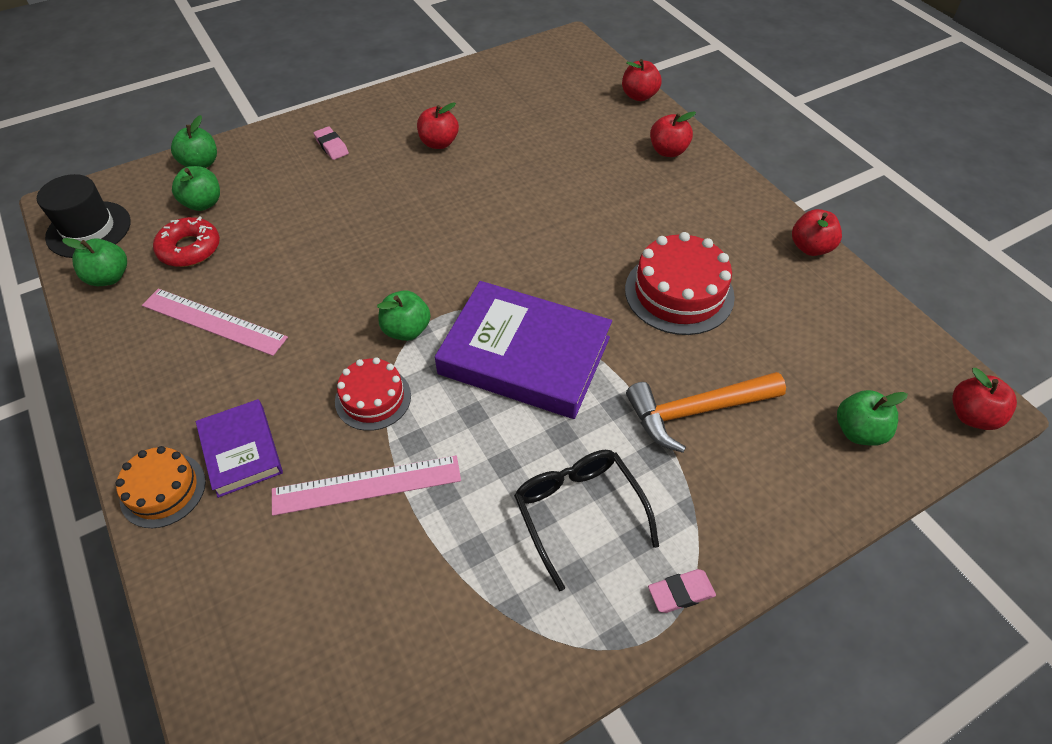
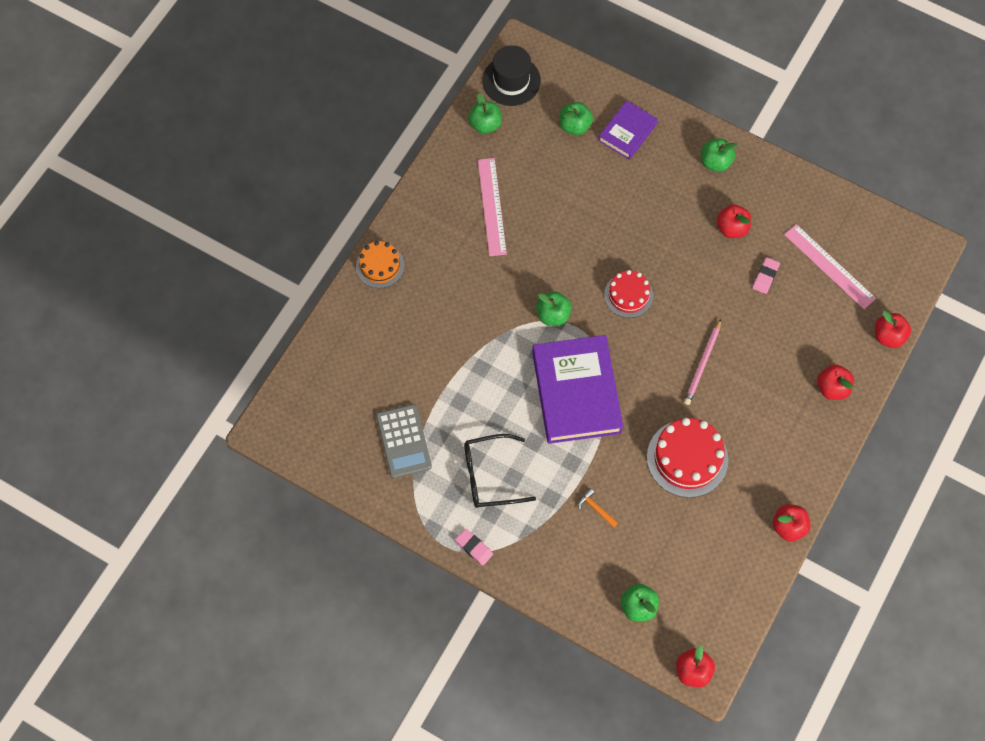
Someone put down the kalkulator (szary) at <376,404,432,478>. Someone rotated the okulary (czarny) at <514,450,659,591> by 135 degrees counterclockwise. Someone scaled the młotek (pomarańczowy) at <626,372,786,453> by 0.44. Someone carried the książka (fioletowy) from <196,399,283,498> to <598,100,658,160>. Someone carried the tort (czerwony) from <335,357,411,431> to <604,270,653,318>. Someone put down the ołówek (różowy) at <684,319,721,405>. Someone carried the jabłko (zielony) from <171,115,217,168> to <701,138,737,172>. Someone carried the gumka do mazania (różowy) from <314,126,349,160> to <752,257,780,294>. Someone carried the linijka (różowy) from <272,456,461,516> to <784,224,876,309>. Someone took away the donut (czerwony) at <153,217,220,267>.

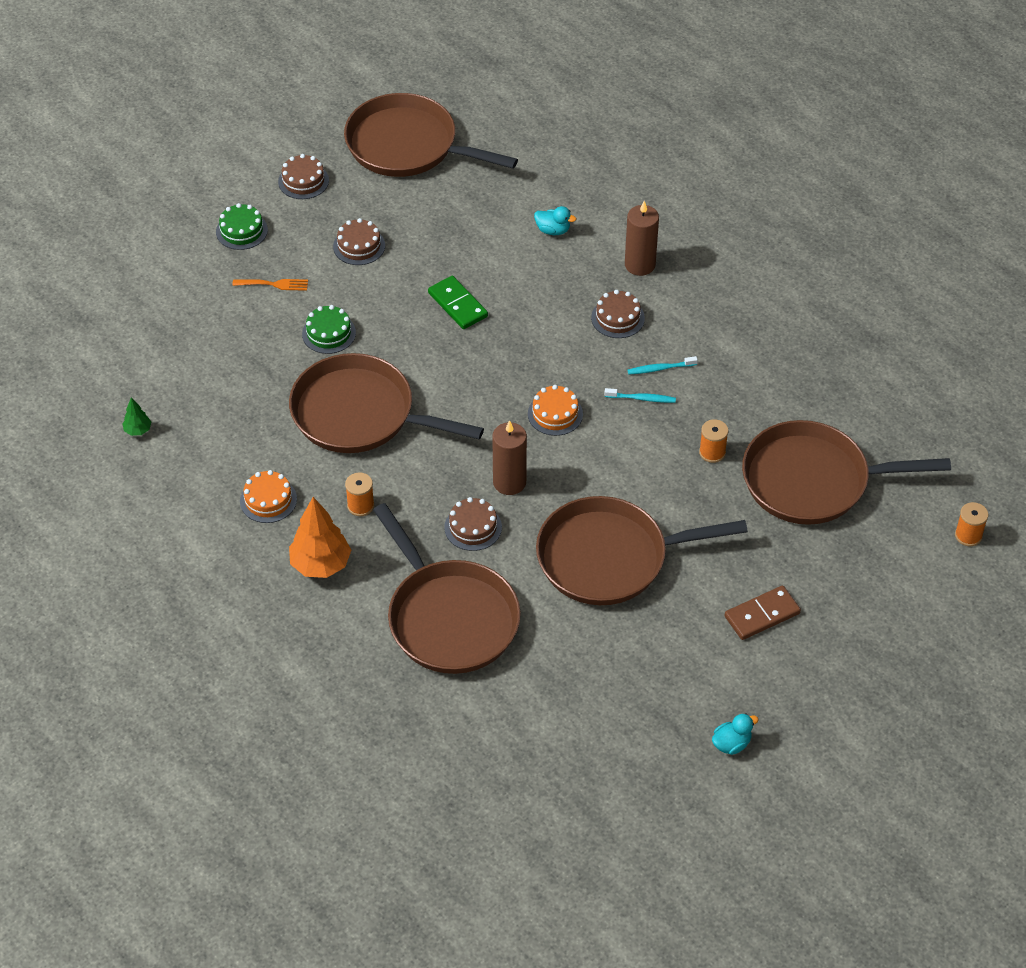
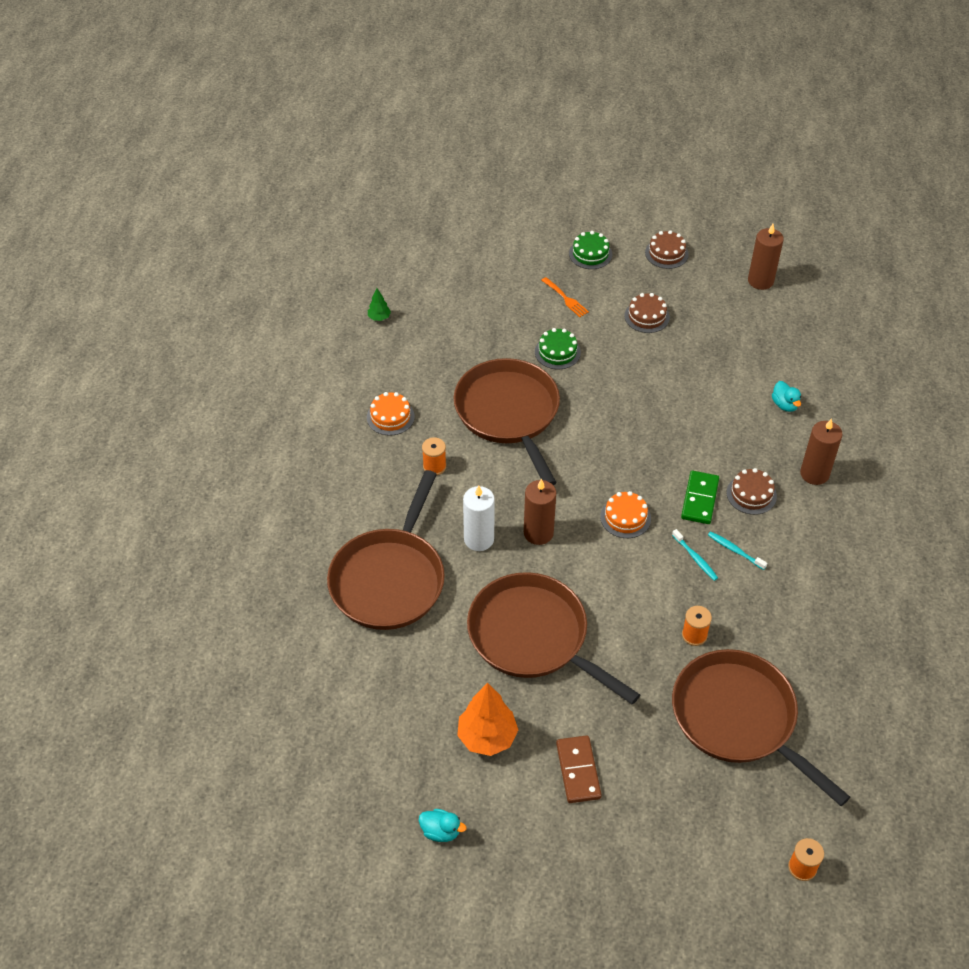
Someone carried the drzewko (pomarańczowy) from <289,497,351,578> to <457,683,518,756>. Someone swapped the tort (brązowy) at <444,497,502,551> for the świeca (biały) at <463,485,495,551>. Someone rotated the kostka domina (brązowy) at <724,586,801,640> by 60 degrees clockwise. Someone carried the kostka domina (zielony) from <428,276,488,329> to <681,471,719,524>. Someone swapped the patelnia (brązowy) at <344,93,518,177> for the świeca (brązowy) at <748,224,784,290>.

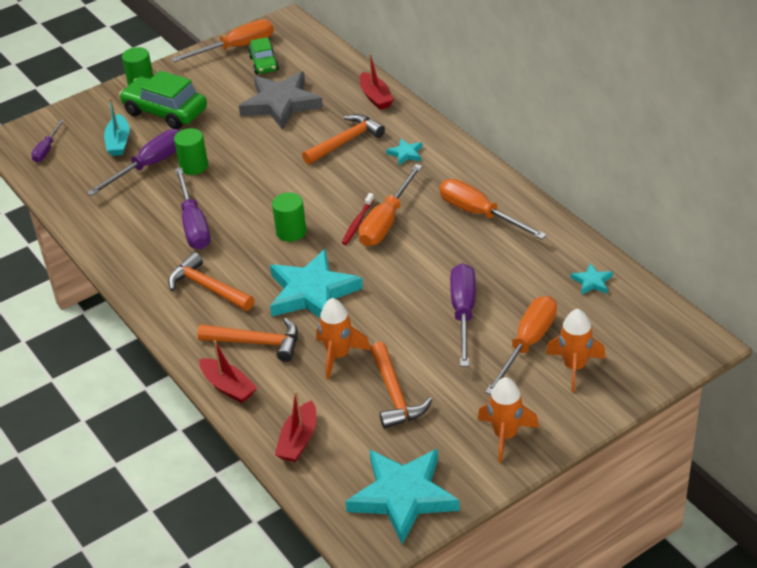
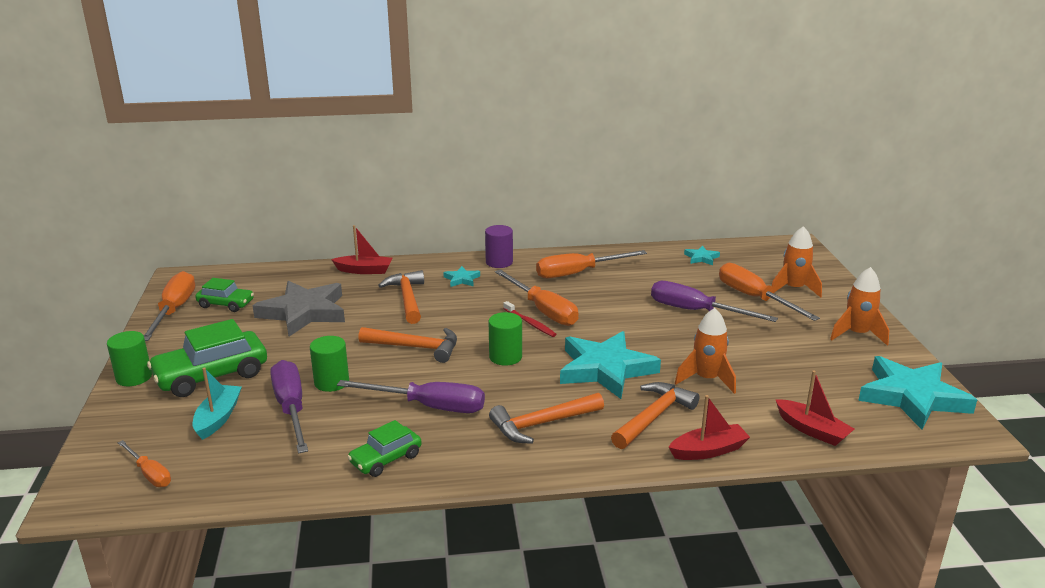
Someone repainted the śrubokręt (fioletowy) at <31,120,64,162>, which became the śrubokręt (pomarańczowy) at <118,440,171,487>. Someone rotated the łódka (turkusowy) at <104,98,130,156> by 105 degrees counterclockwise. Someone put down the samochód (zielony) at <347,420,421,477>. Someone carried the młotek (pomarańczowy) from <370,342,433,429> to <358,327,457,363>. Someone put down the walec (fioletowy) at <485,225,513,268>.

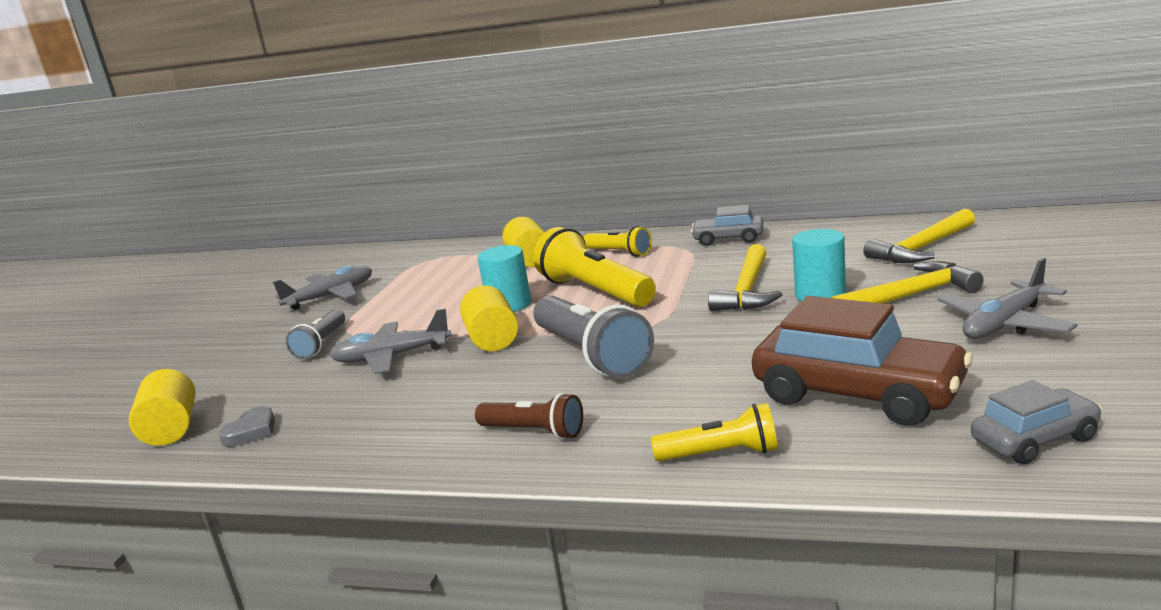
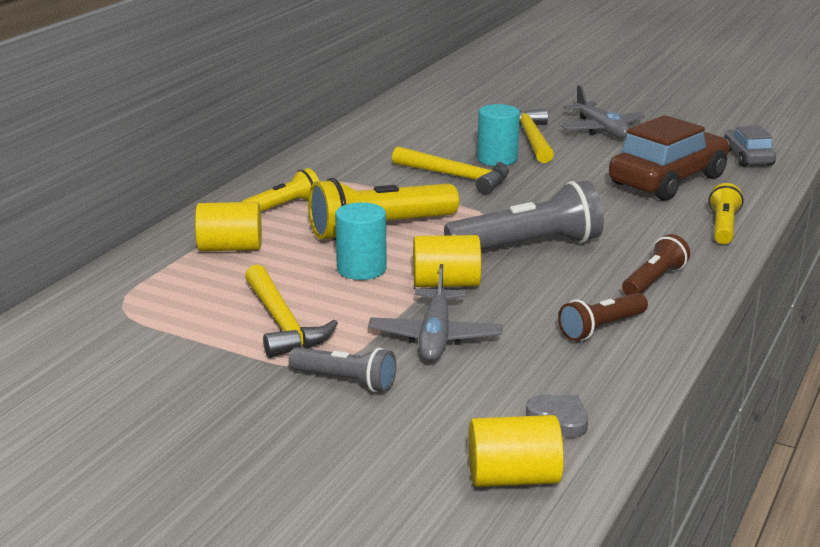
Someone carried the młotek (żółty) from <864,209,975,263> to <245,264,338,358>. Someone put down the latarka (brązowy) at <558,293,648,341>. Someone took away the samolot (szary) at <273,266,372,310>. Someone took away the samochód (szary) at <691,205,763,246>.

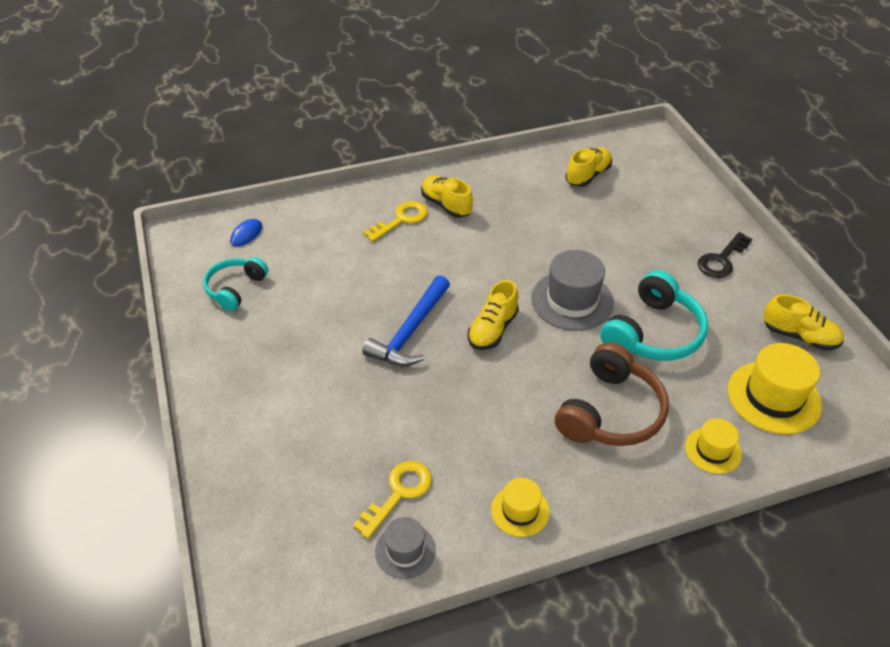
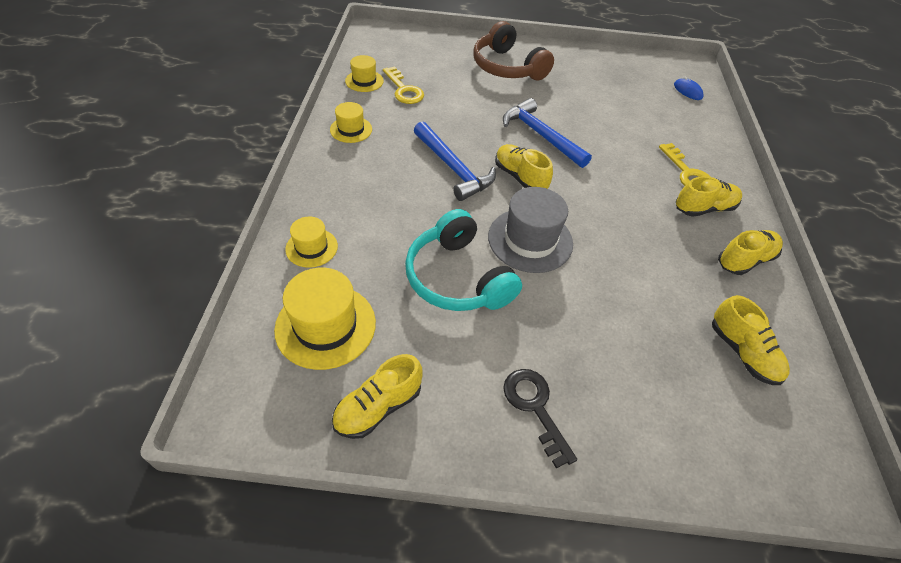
Someone repainted the kapelusz (szary) at <375,517,436,579>, which became the kapelusz (żółty) at <345,55,384,92>. Someone put down the młotek (niebieski) at <414,121,496,201>. Someone carried the słuchawki (brązowy) from <555,342,669,446> to <474,21,554,81>. Someone put down the but (żółty) at <718,230,783,275>. Someone took away the słuchawki (turkusowy) at <203,257,268,311>.

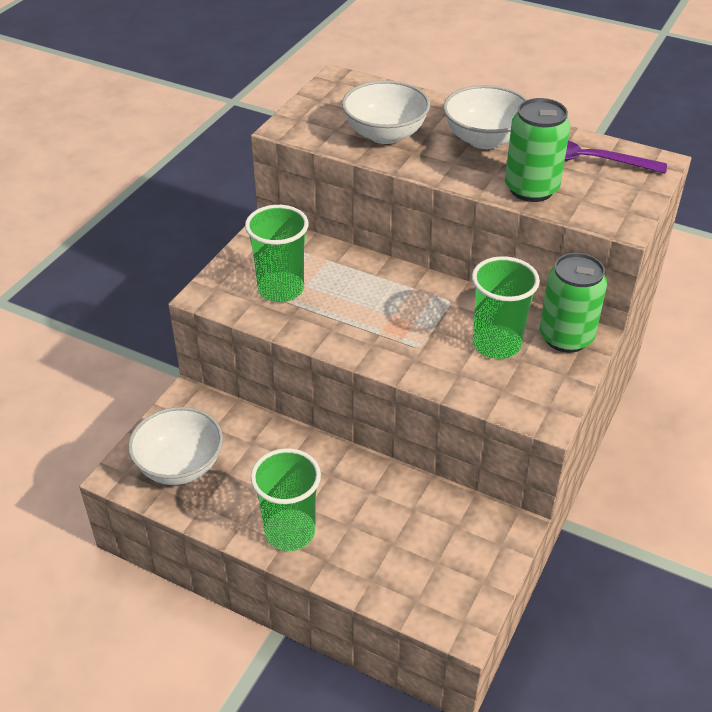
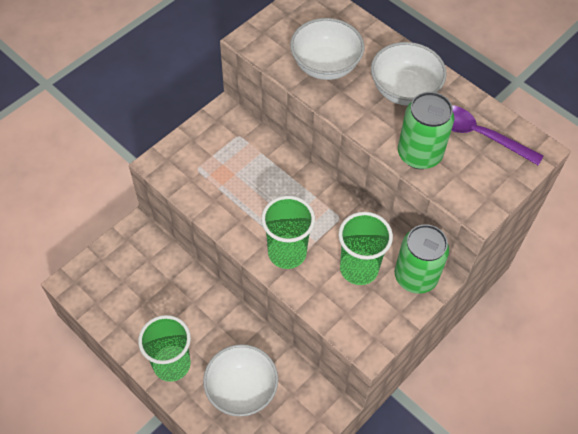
Someone carried the miska (biały) from <128,407,223,485> to <203,344,278,417>. Someone carried the szklanka (zielony) from <245,205,309,302> to <261,196,315,269>.

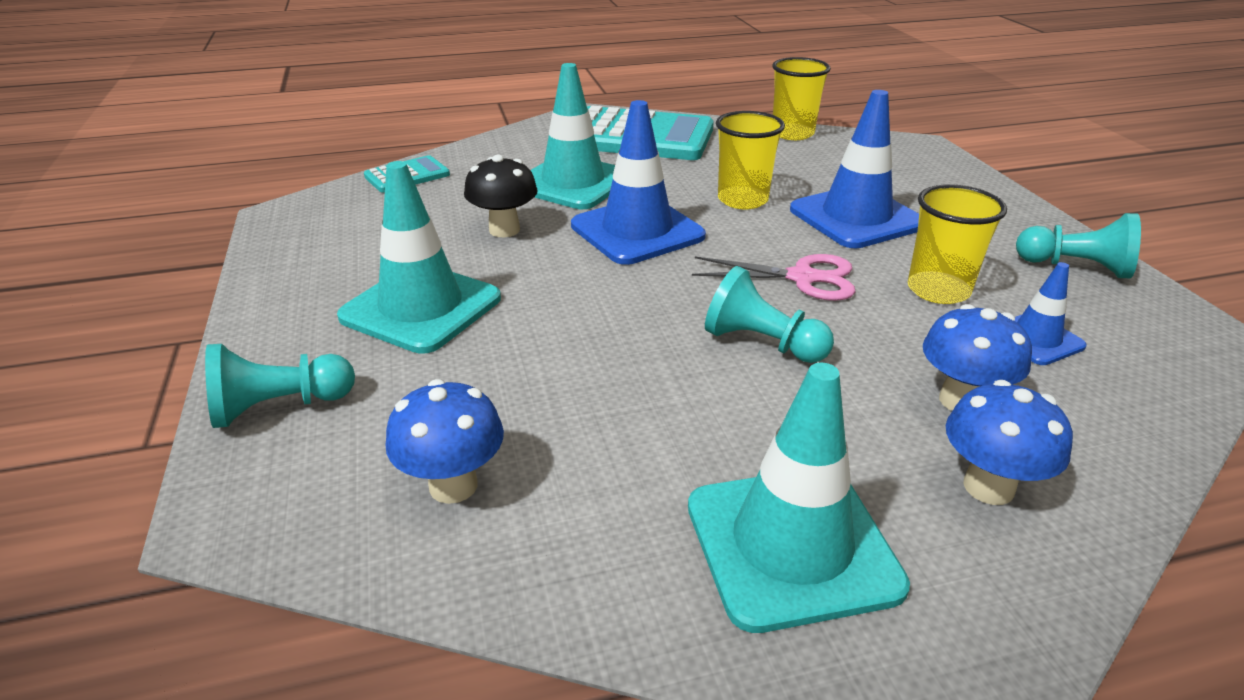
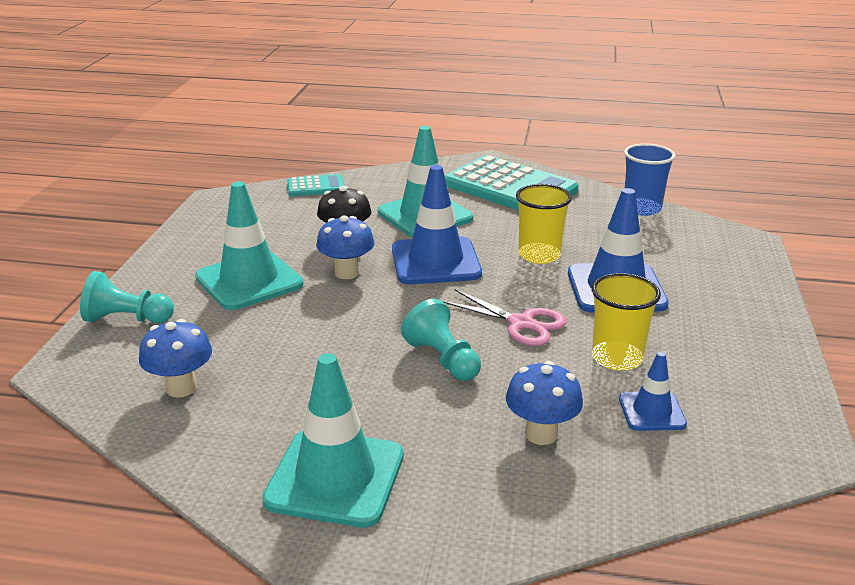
Someone carried the grzyb (niebieski) from <946,380,1073,505> to <316,216,375,279>. Someone repainted the szklanka (żółty) at <772,57,831,140>, which became the szklanka (niebieski) at <624,143,676,216>. Someone took away the pionek (turkusowy) at <1016,213,1141,278>.

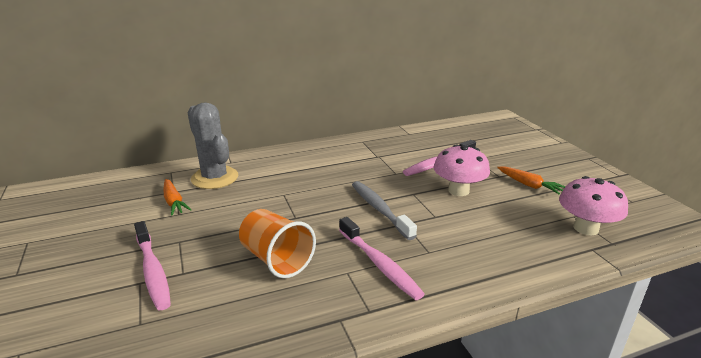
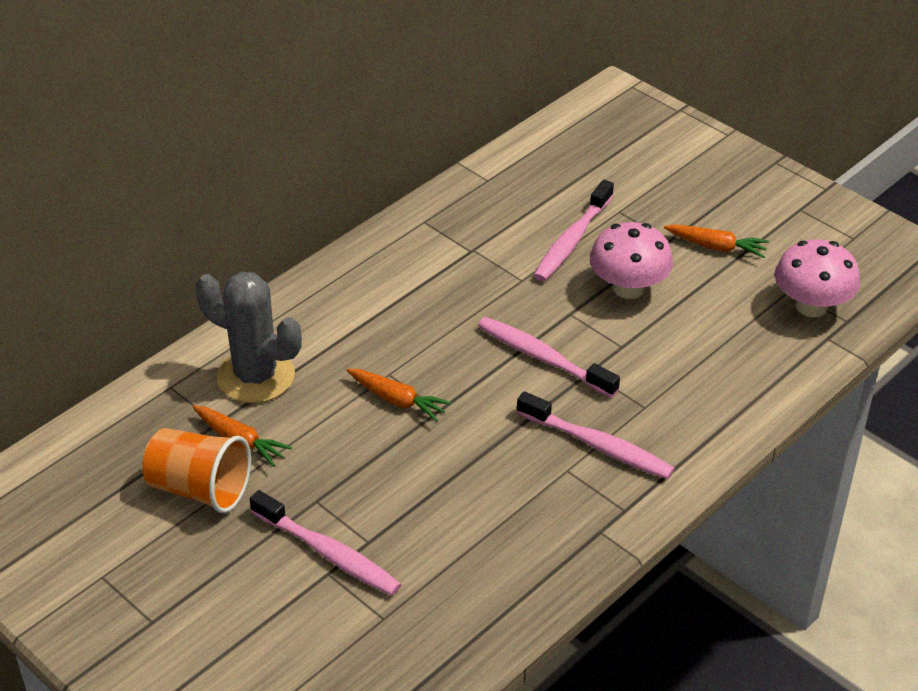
Someone carried the szklanka (pomarańczowy) from <239,209,316,278> to <142,428,251,513>. Someone put down the marchewka (pomarańczowy) at <346,369,452,422>. Someone repainted the szczoteczka do zębów (szary) at <352,181,417,240>, which became the szczoteczka do zębów (różowy) at <478,317,620,398>.

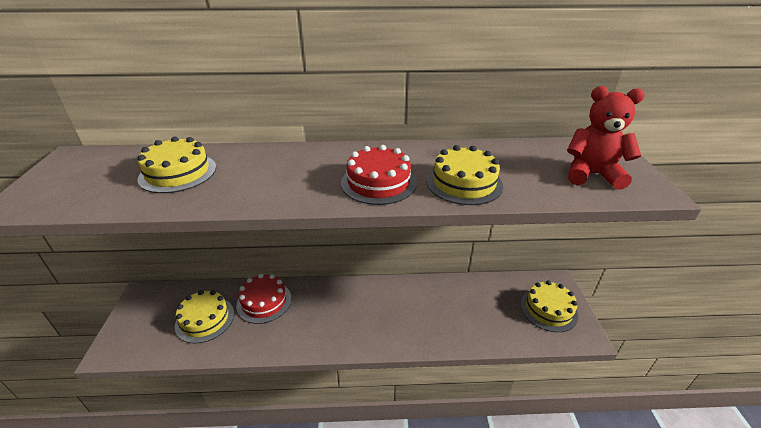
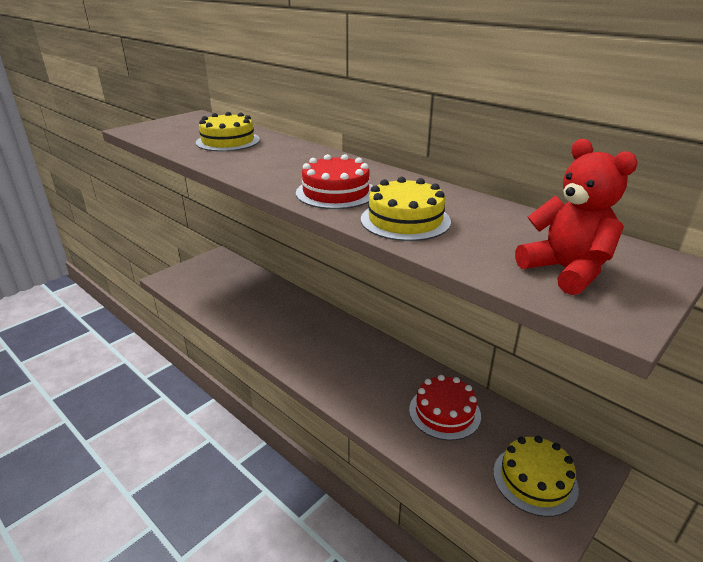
Someone carried the tort (czerwony) from <236,274,292,324> to <409,375,481,440>. Someone took away the tort (żółty) at <175,290,234,343>.

